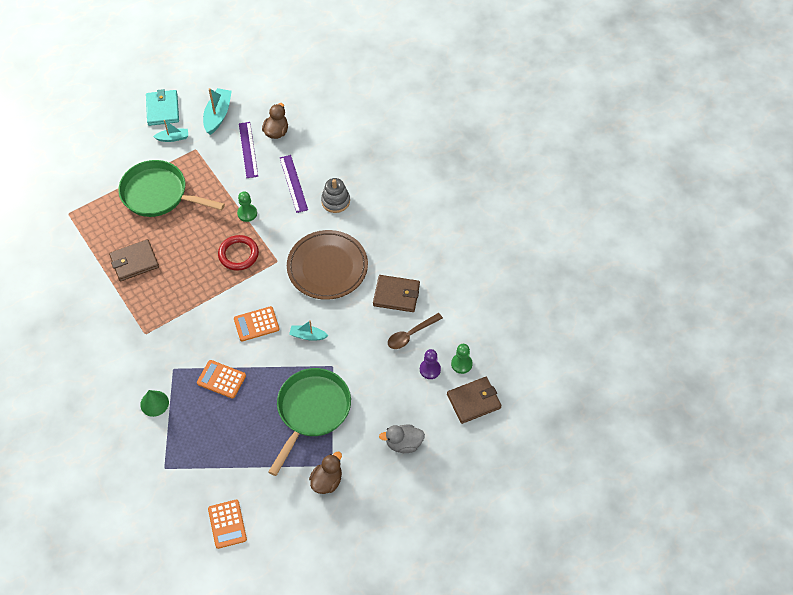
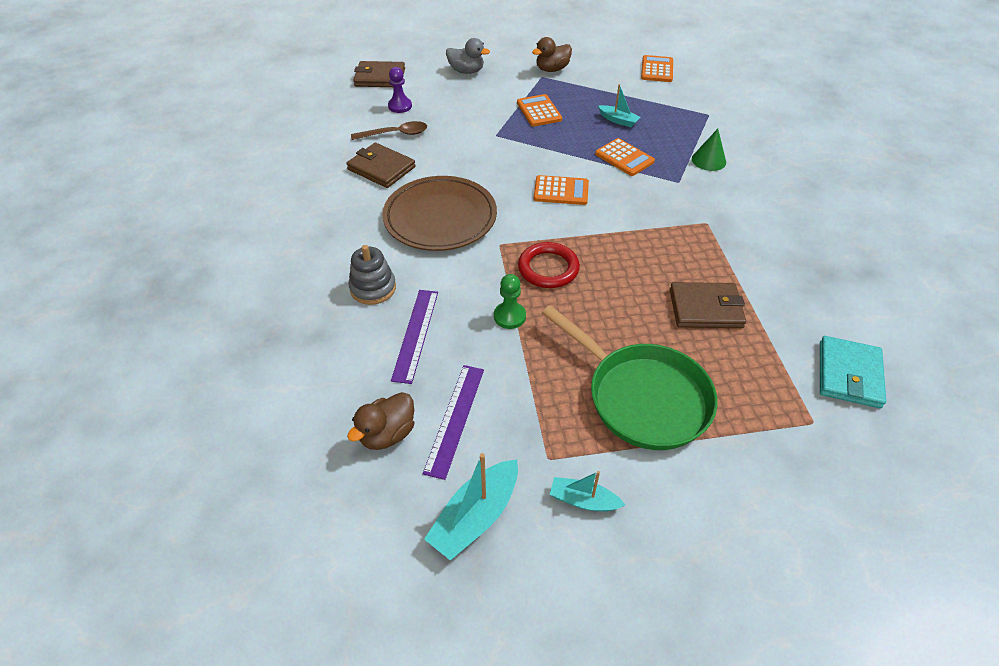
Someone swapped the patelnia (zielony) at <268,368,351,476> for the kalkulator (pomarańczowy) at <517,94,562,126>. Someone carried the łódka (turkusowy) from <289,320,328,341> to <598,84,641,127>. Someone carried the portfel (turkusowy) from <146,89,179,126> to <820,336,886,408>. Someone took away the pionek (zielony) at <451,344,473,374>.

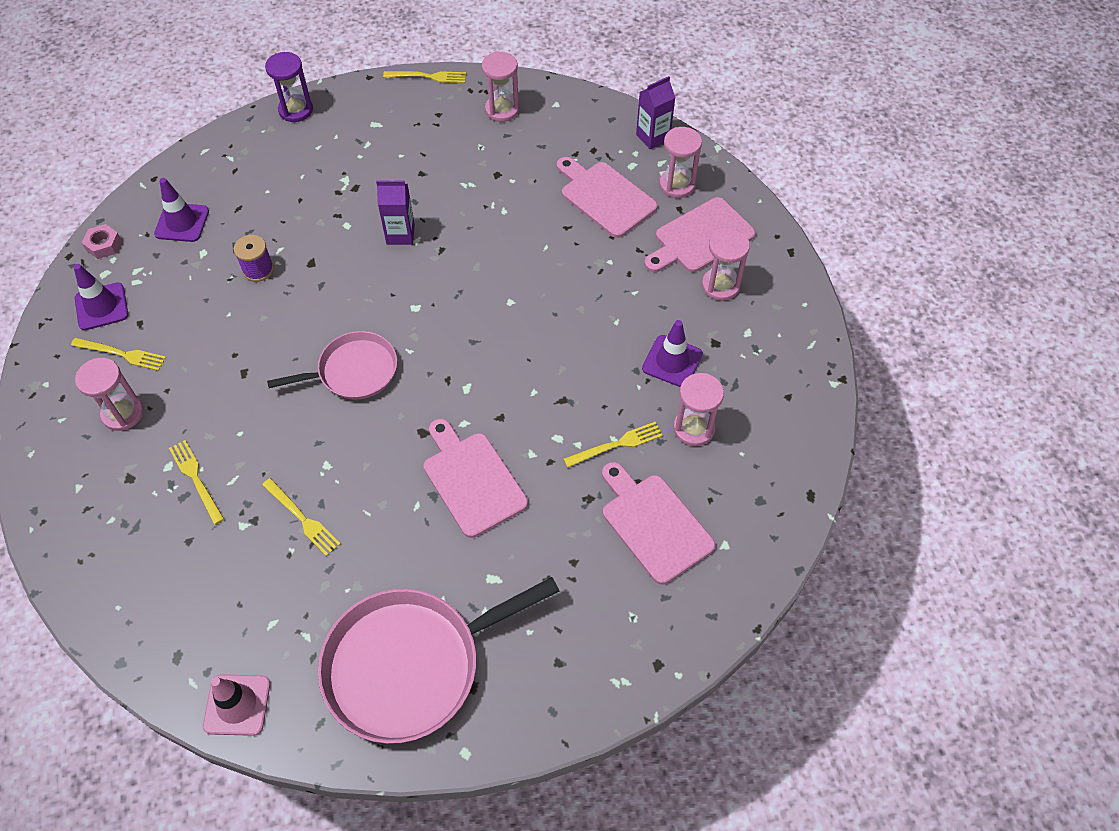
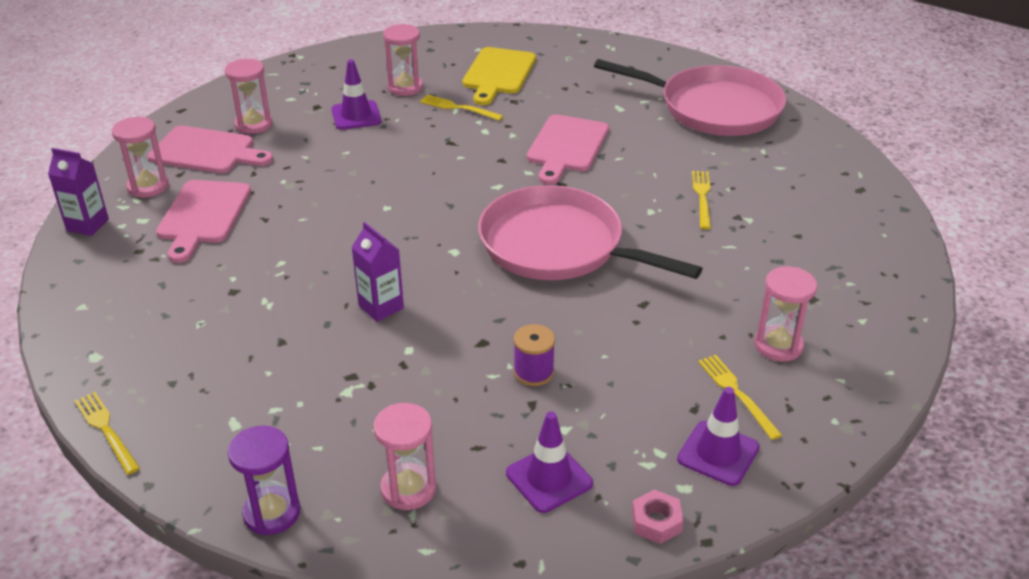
Someone carried the klepsydra (różowy) from <482,52,519,122> to <373,403,436,510>. Someone repainted the deska do krojenia (różowy) at <602,462,715,585>, which became the deska do krojenia (żółty) at <462,47,536,105>. Someone scaled the patelnia (różowy) at <267,331,397,400> by 1.69. Someone took away the widelec (żółty) at <169,440,224,525>. Someone took away the pachołek (różowy) at <203,674,270,736>.

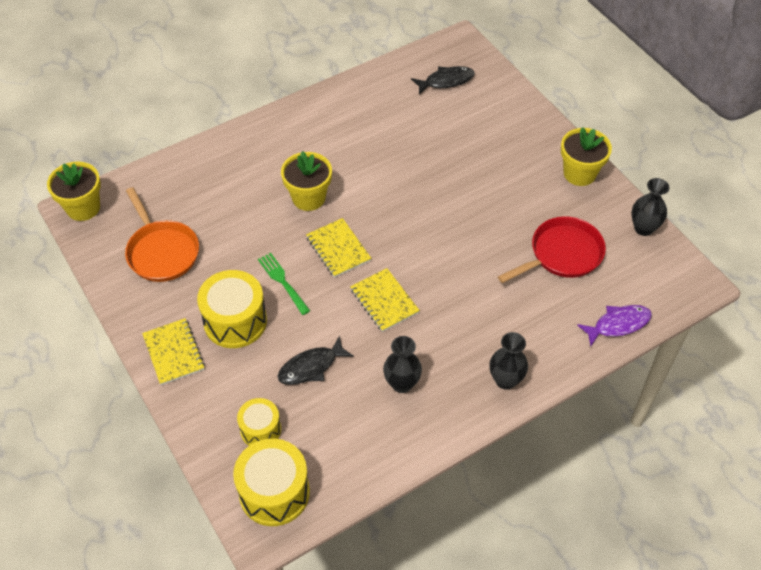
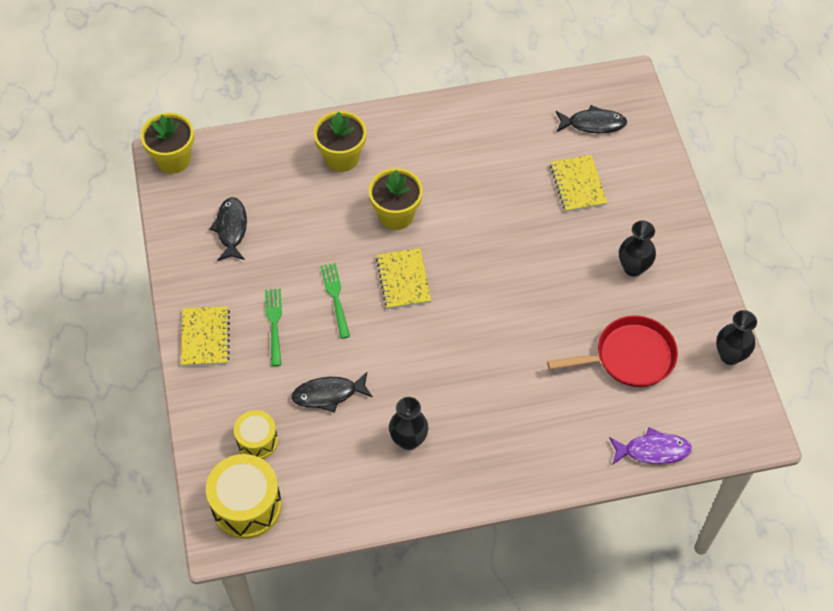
Someone swapped the patelnia (pomarańczowy) at <125,187,199,282> for the ryba (czarny) at <209,197,247,261>. Someone swapped the bęben (żółty) at <197,270,267,348> for the widelec (zielony) at <265,289,282,366>. Someone carried the doniczka (żółty) from <561,127,612,186> to <314,111,366,172>. Someone carried the zeszyt (żółty) from <350,268,420,332> to <550,155,608,212>. Someone carried the wazon (czarny) from <490,332,528,390> to <619,221,656,277>.

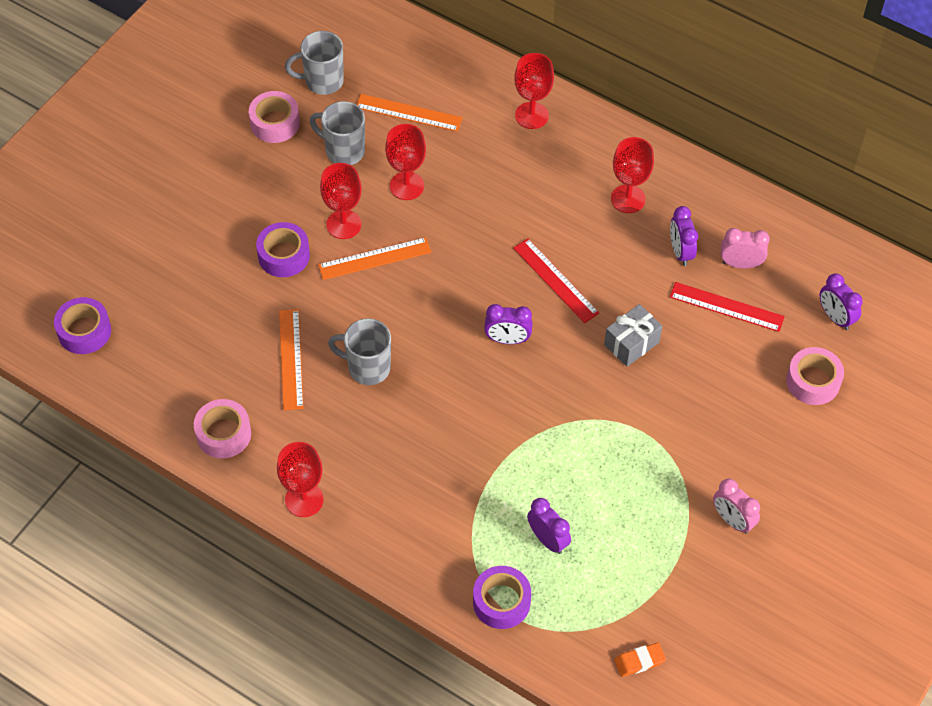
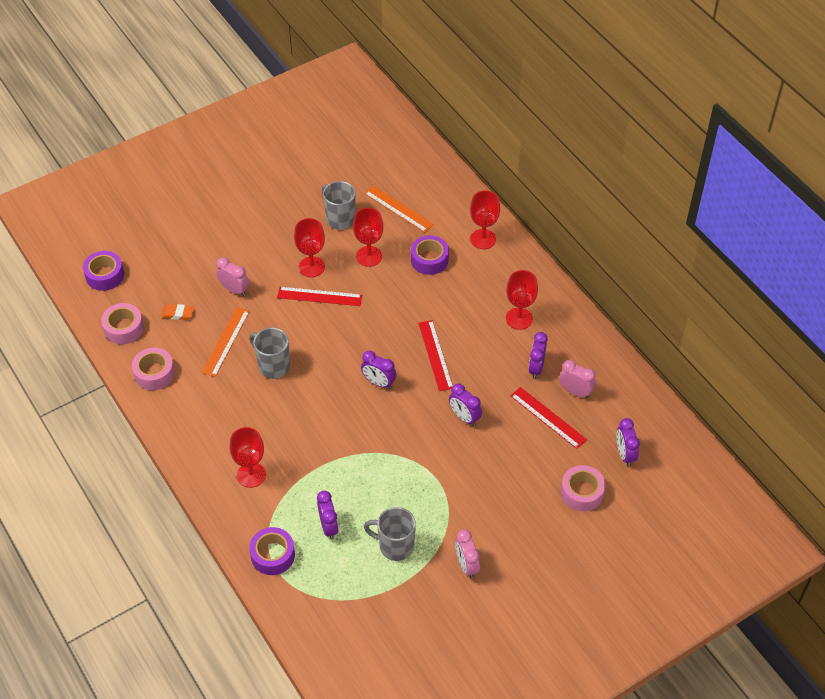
Someone carried the taśma klejąca (różowy) from <249,91,300,143> to <101,303,144,344>. Someone carried the gumka do mazania (pomarańczowy) from <614,643,666,677> to <161,304,194,320>. Someone put down the budzik (różowy) at <216,257,249,296>. Someone carried the kielich (czerwony) from <277,442,324,517> to <229,427,266,488>. Someone repainted the linijka (pomarańczowy) at <318,237,431,280>, which became the linijka (czerwony) at <277,287,362,306>. Someone carried the kubek (szary) from <285,31,344,95> to <364,507,416,561>. Someone carried the taśma klejąca (fioletowy) from <256,222,310,277> to <411,235,449,275>. Someone swapped the prezent (szary) at <604,304,662,367> for the budzik (fioletowy) at <449,383,482,426>.

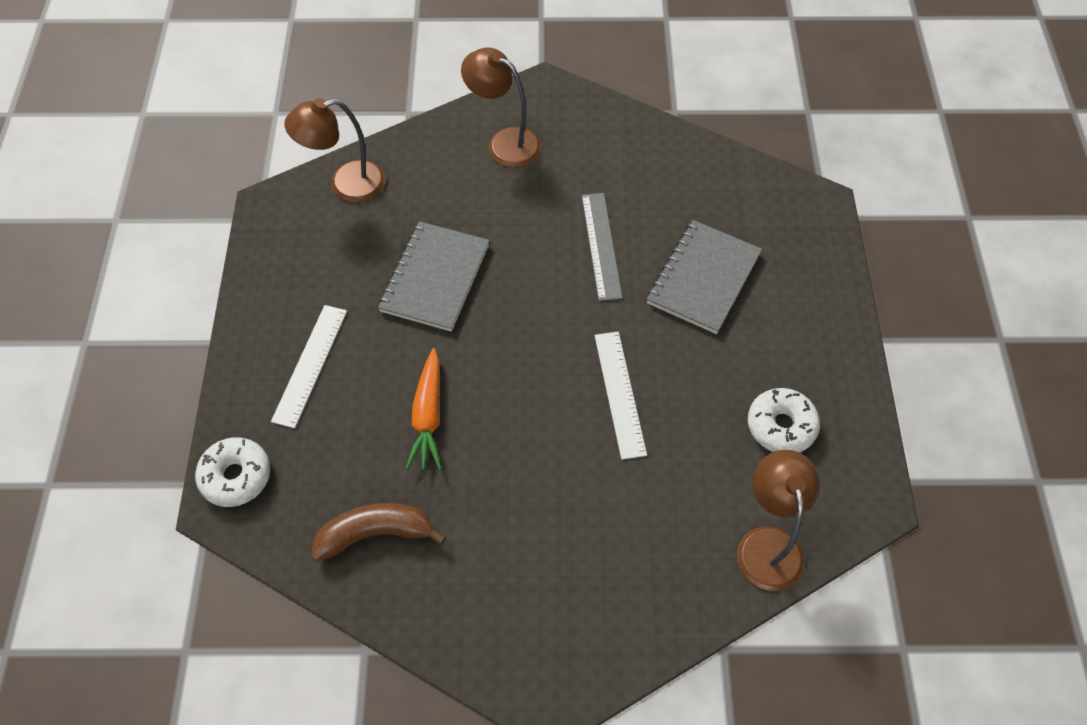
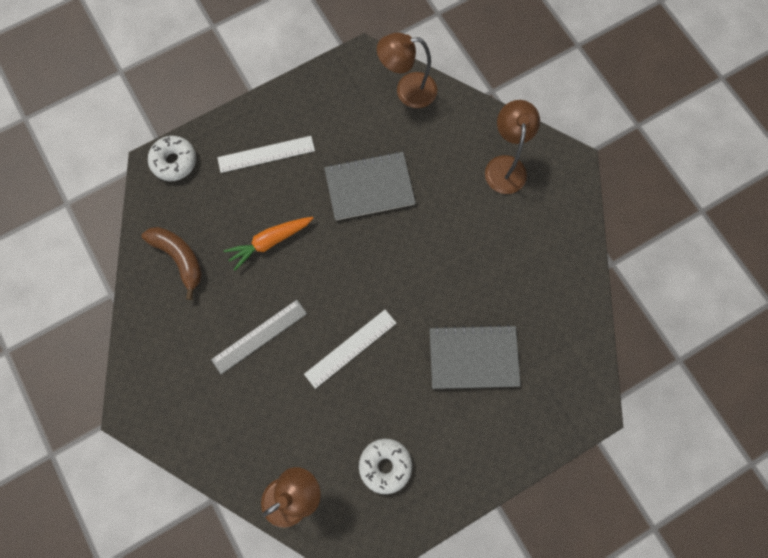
Someone carried the linijka (szary) from <582,193,623,301> to <211,300,307,375>. Someone rotated the lampka (brązowy) at <284,98,386,203> by 45 degrees counterclockwise.

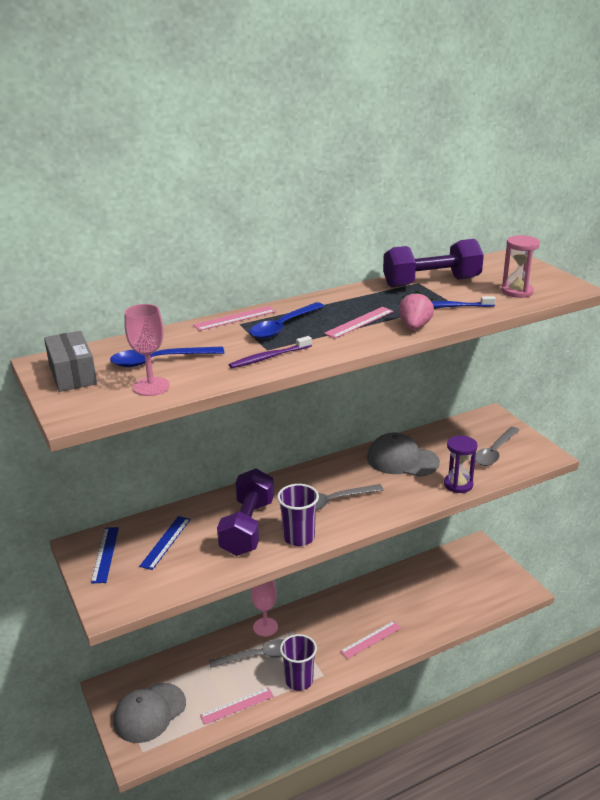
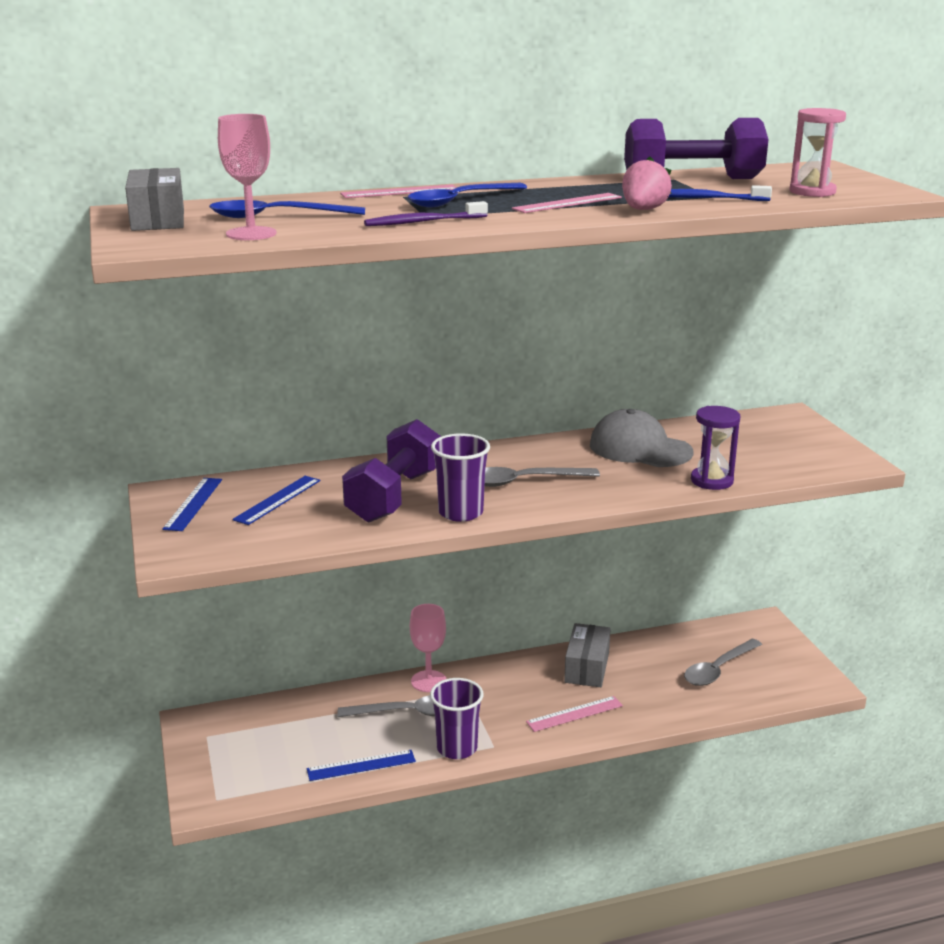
Someone repainted the linijka (różowy) at <200,687,274,725>, which became the linijka (niebieski) at <307,750,416,781>. Someone put down the pudełko (szary) at <564,623,611,687>. Someone carried the łyżka (szary) from <475,427,519,466> to <684,639,762,686>. Someone took away the czapka (szary) at <113,683,186,743>.

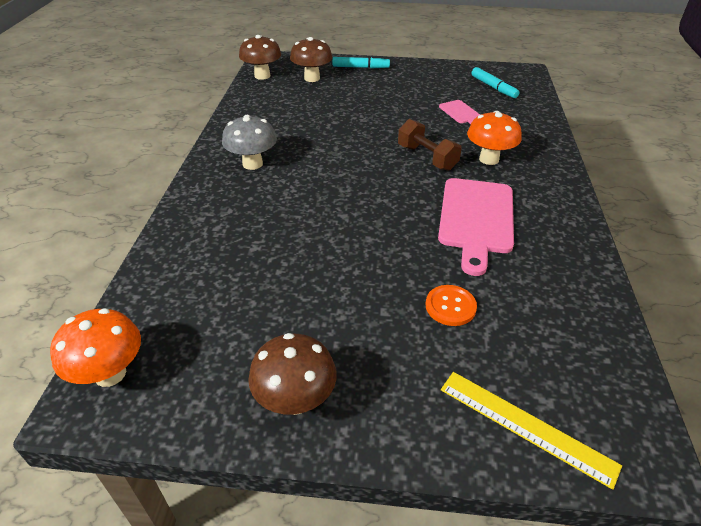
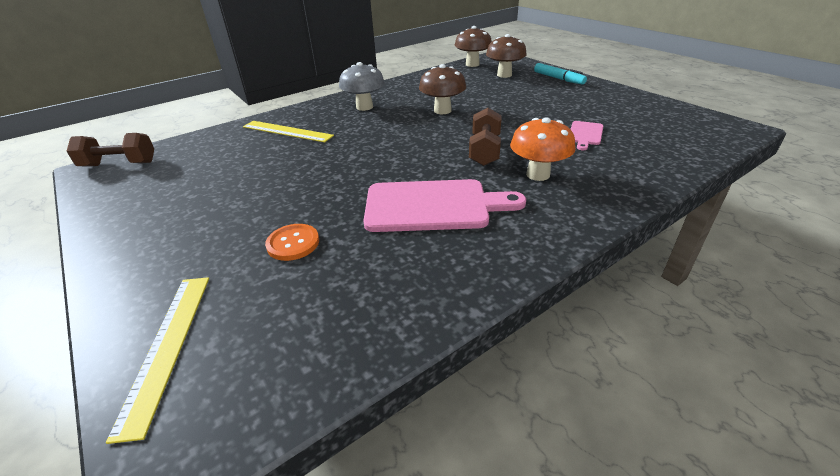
Someone swapped the grzyb (pomarańczowy) at <50,308,141,387> for the hantel (brązowy) at <67,133,154,167>. Someone put down the linijka (żółty) at <243,121,334,143>. Someone rotated the deska do krojenia (różowy) at <438,178,514,276> by 150 degrees counterclockwise. Someone carried the grzyb (brązowy) from <248,333,337,415> to <419,64,466,114>. Someone took away the flamaster (turkusowy) at <471,67,520,98>.

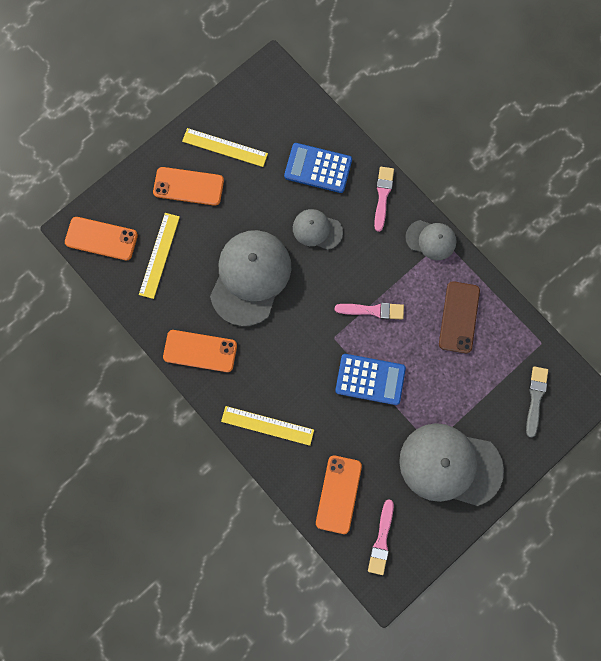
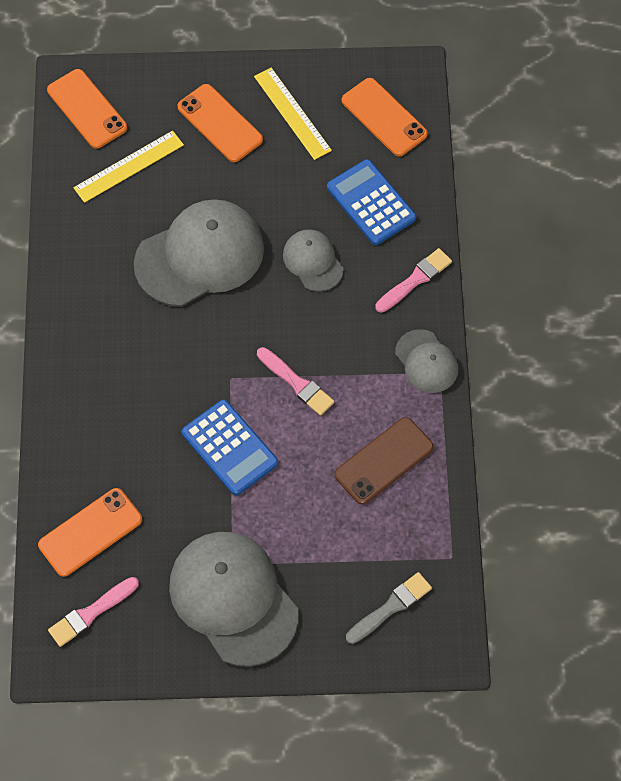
Someone carried the telefon (pomarańczowy) from <163,330,237,372> to <342,78,428,156>. Someone took away the linijka (żółty) at <221,406,314,446>.

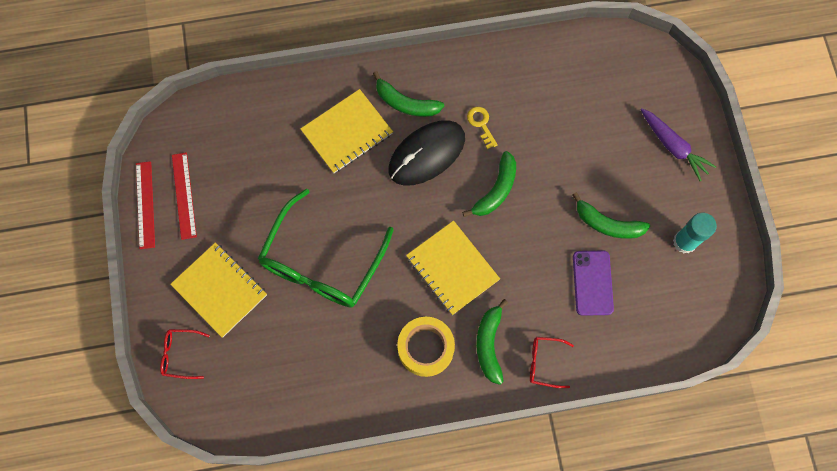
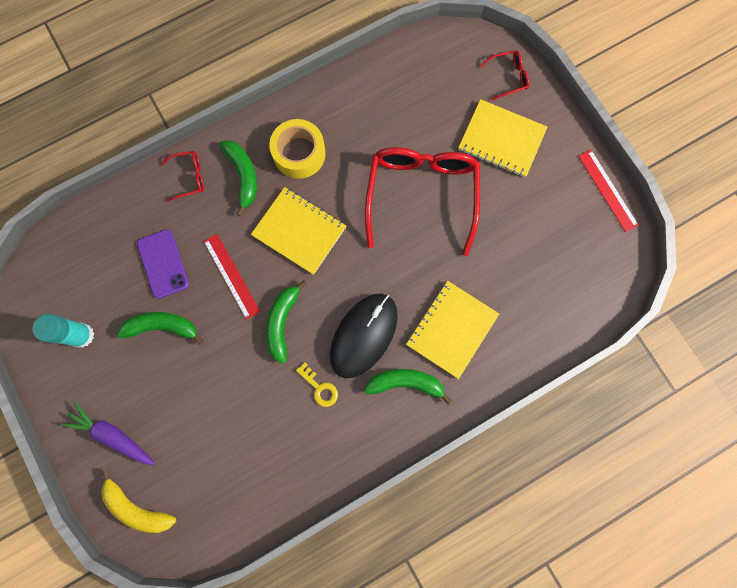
Someone put down the banan (żółty) at <101,469,176,533>. Someone carried the linijka (czerwony) from <172,152,197,240> to <204,234,260,320>. Someone repainted the okulary (zielony) at <258,188,394,308>, which became the okulary (czerwony) at <365,147,480,257>.

